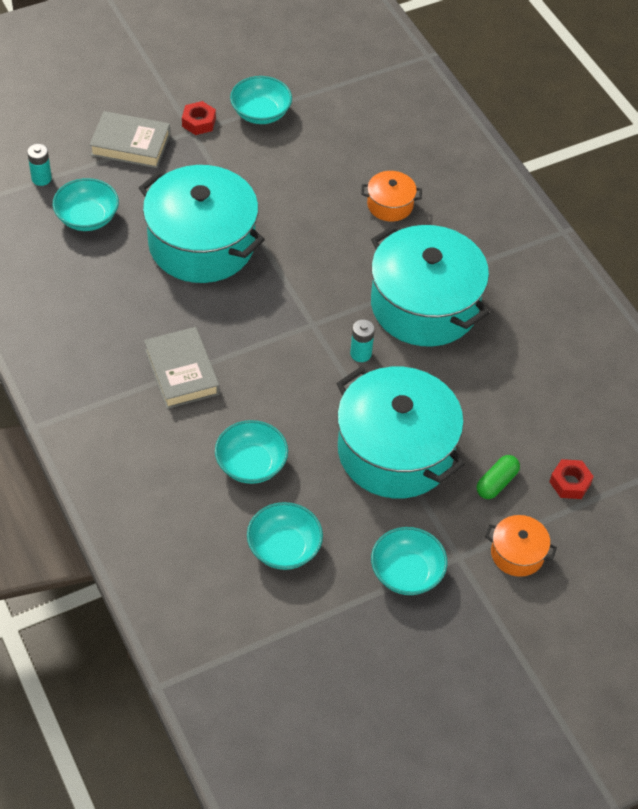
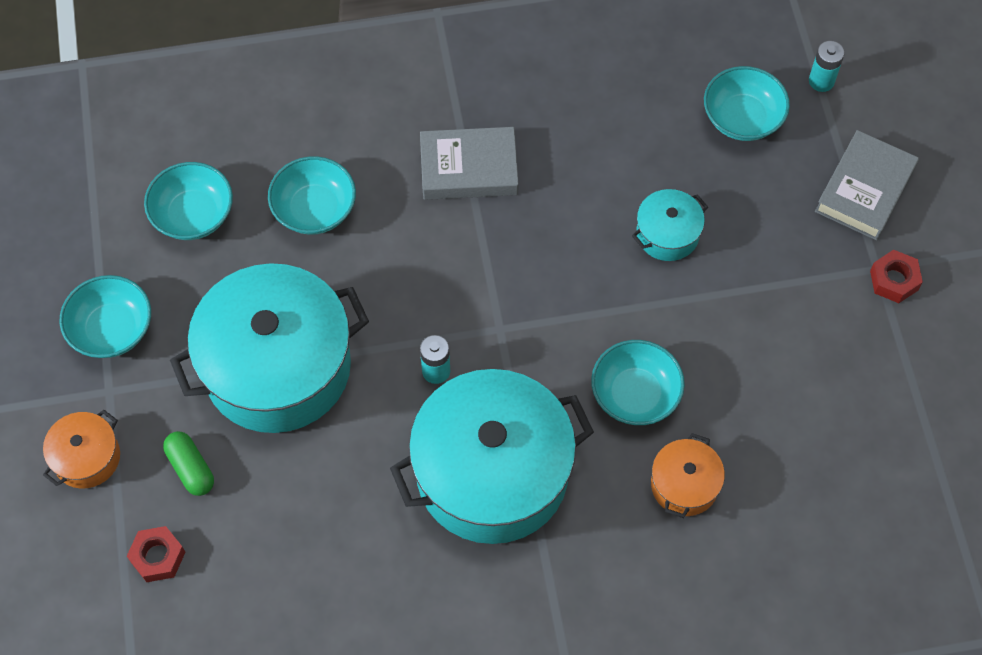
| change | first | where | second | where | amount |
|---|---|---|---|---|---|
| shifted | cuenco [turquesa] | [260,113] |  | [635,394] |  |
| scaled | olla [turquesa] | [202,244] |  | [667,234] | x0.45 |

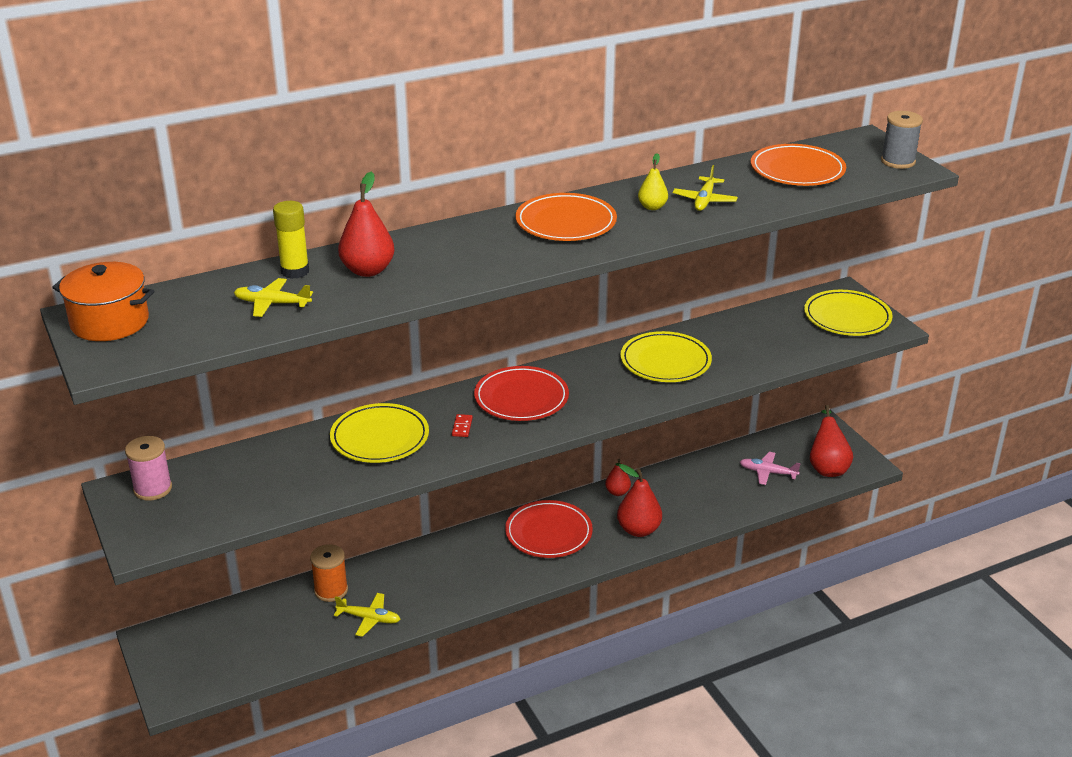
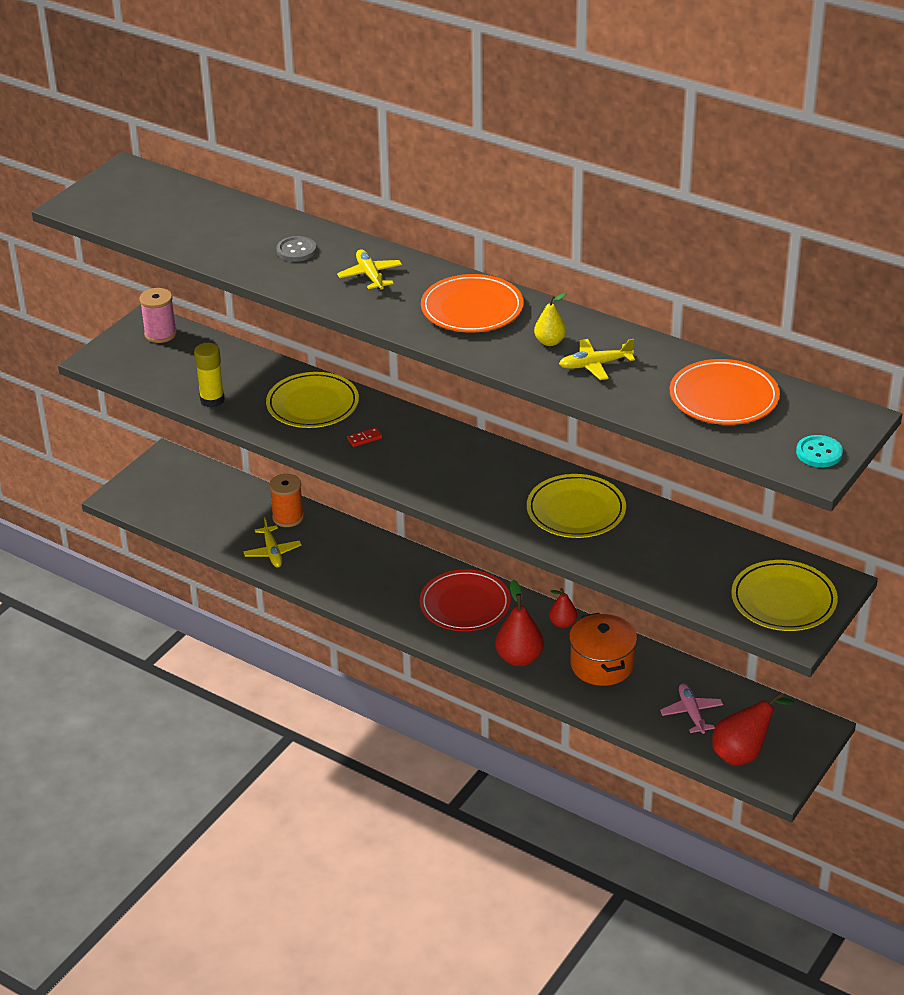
| change | first | where | second | where | amount |
|---|---|---|---|---|---|
| gone | plato [rojo] | [521,398] |  |  |  |
| shifted | olla [naranja] | [109,322] |  | [602,664] |  |
| shifted | avión [amarillo] | [272,304] |  | [370,275] |  |
| shifted | barra de pegamento [amarillo] | [295,271] |  | [212,400] |  |
| swapped | pera [rojo] | [368,270] | botón [gris] | [296,250] |  |
| swapped | carrete [gris] | [898,161] | botón [turquesa] | [819,453] |  |

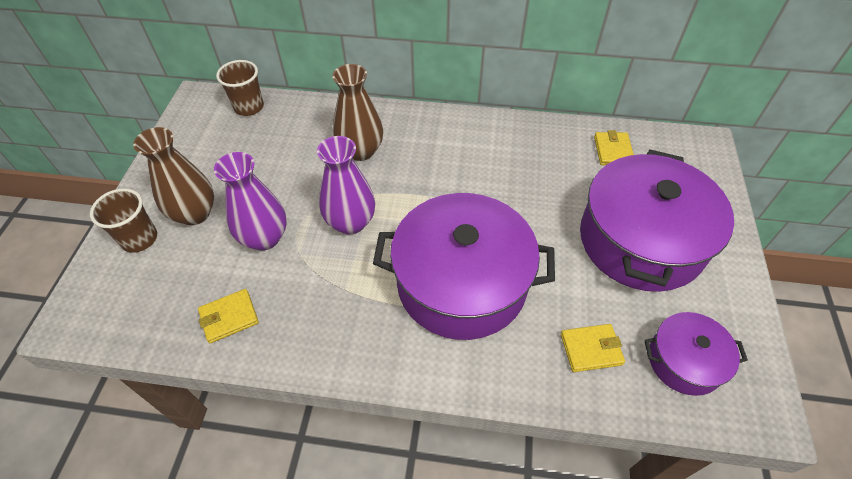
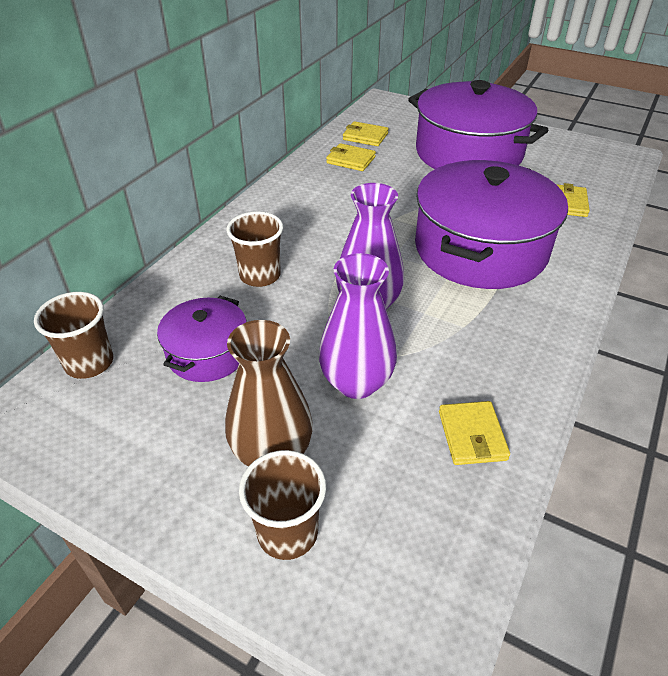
| change | first | where | second | where | amount |
|---|---|---|---|---|---|
| new |  |  | cartera [amarillo] | [350,160] |  |
| shifted | olla [morado] | [684,361] |  | [207,353] |  |
| swapped | florero [marrón] | [361,151] | vaso [marrón] | [260,275] |  |

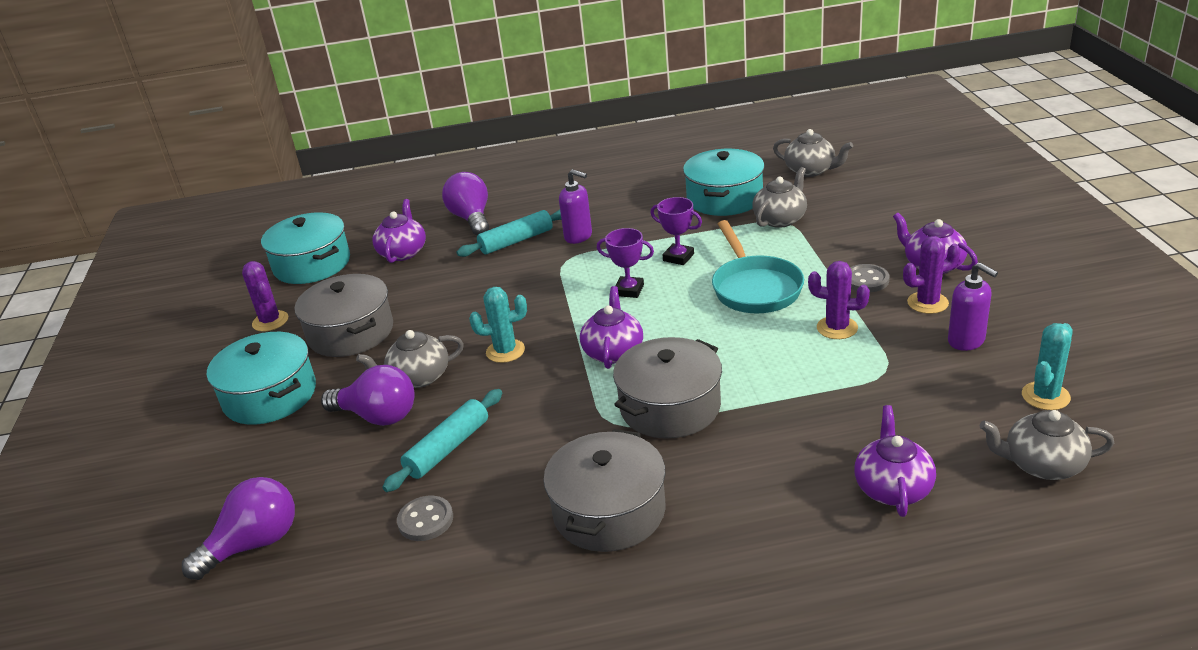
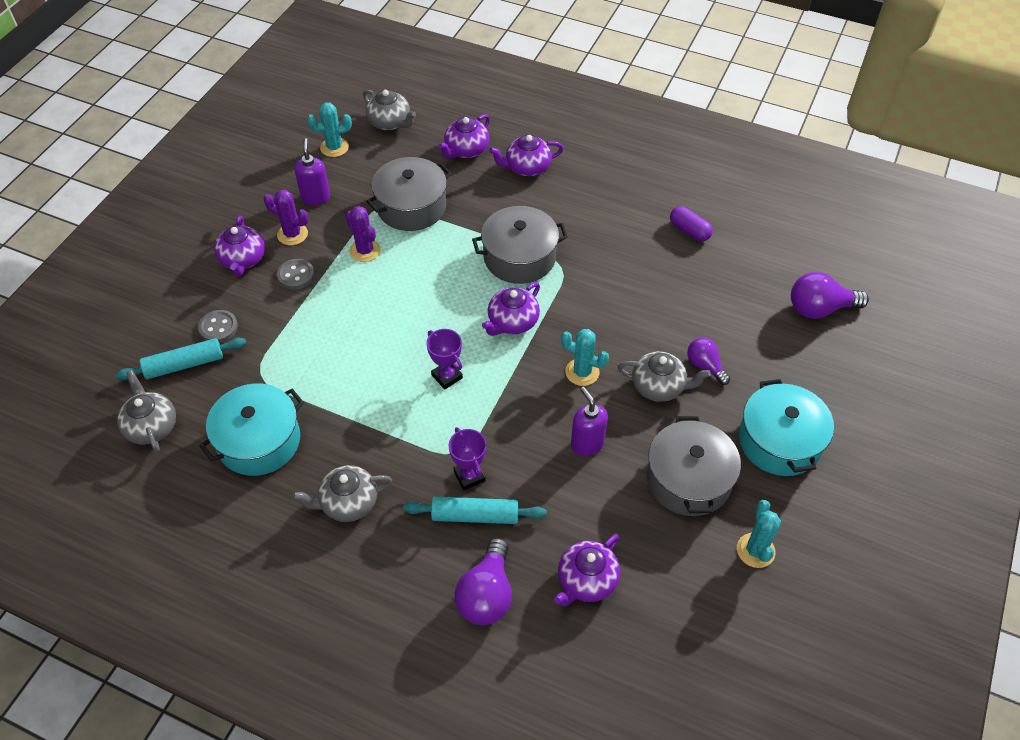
| change | first | where | second | where | amount |
|---|---|---|---|---|---|
| gone | olla [turquesa] | [312,264] |  |  |  |
| gone | sartén [turquesa] | [754,288] |  |  |  |
| new |  |  | tetera [morado] | [527,167] |  |
| new |  |  | cápsula [morado] | [689,231] |  |
| shifted | rodillo [turquesa] | [448,448] |  | [184,365] |  |
| shifted | botón [gris] | [425,520] |  | [218,327] |  |
| shifted | olla [gris] | [609,511] |  | [411,207] |  |
| shifted | dispensador de jabón [morado] | [578,236] |  | [587,444] |  |
| shifted | trofeo [morado] | [678,257] |  | [469,476] |  |
| shifted | tetera [gris] | [780,219] |  | [348,503] |  |
| repainted | cactus [morado] | [270,321] | cactus [turquesa] | [755,550] |  |
| scaled | bombilla [morado] | [378,416] |  | [705,366] | x0.63 |

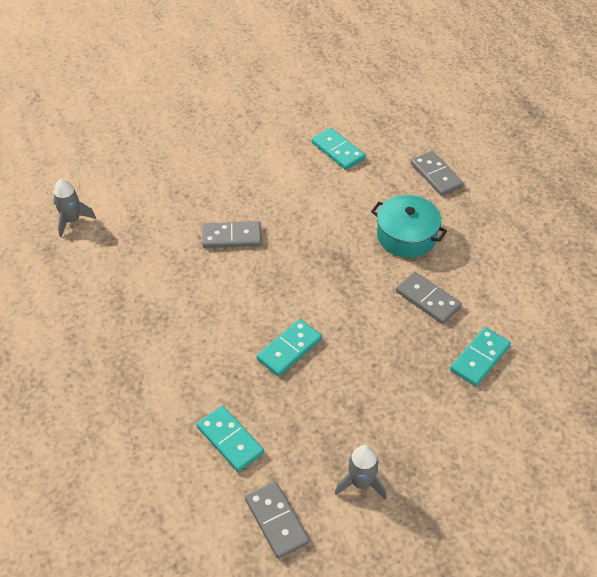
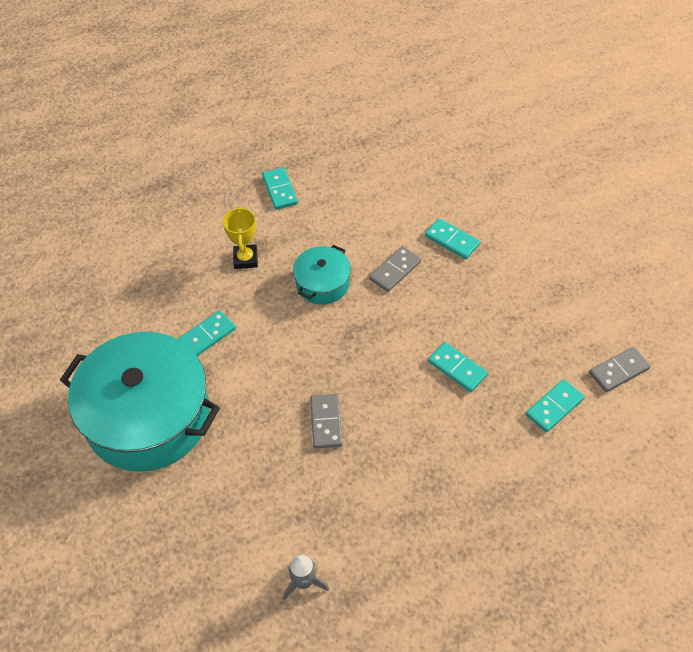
| change | first | where | second | where | amount |
|---|---|---|---|---|---|
| gone | cohete [gris] | [361,483] |  |  |  |
| new |  |  | olla [turquesa] | [148,417] |  |
| new |  |  | ficha de dominó [turquesa] | [280,190] |  |
| swapped | ficha de dominó [gris] | [436,175] | trofeo [amarillo] | [245,259] |  |

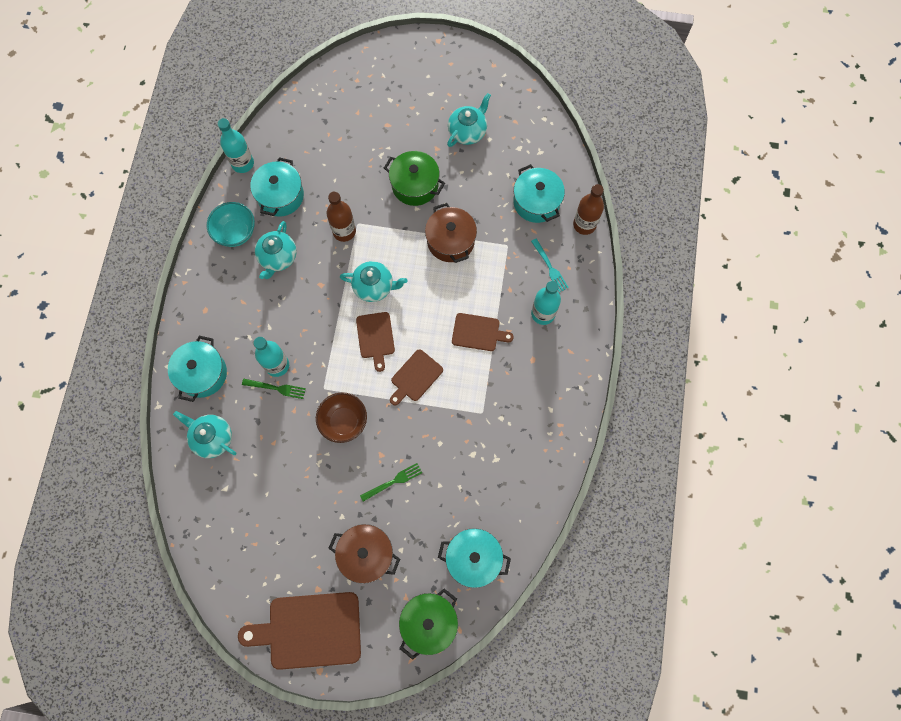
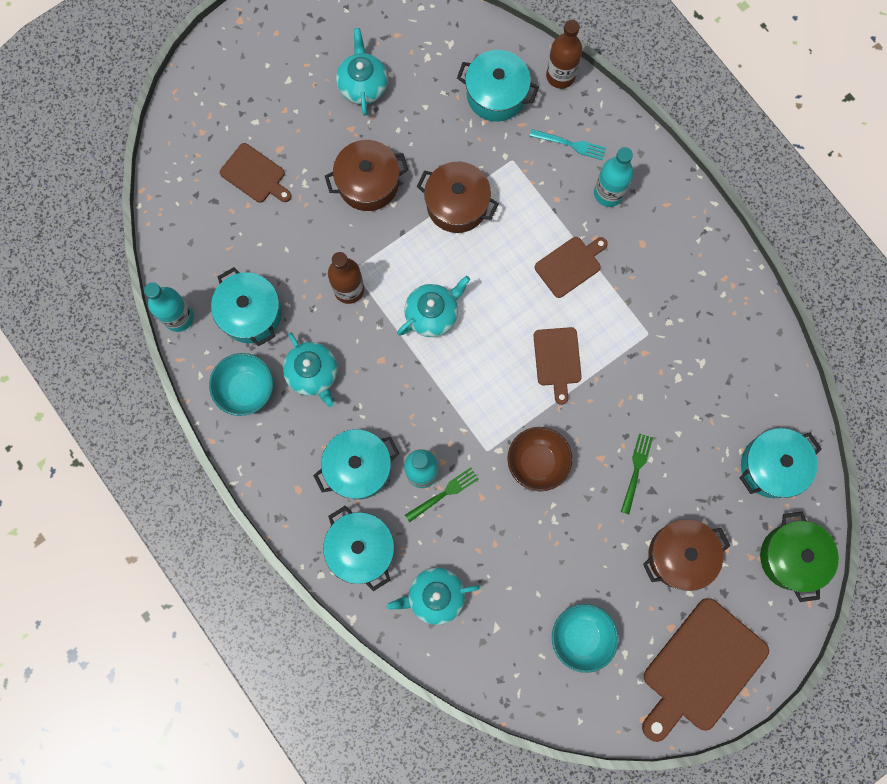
| change | first | where | second | where | amount |
|---|---|---|---|---|---|
| new |  |  | olla [turquesa] | [358,467] |  |
| new |  |  | cuenco [turquesa] | [581,636] |  |
| shifted | tabla de cortar [marrón] | [375,337] |  | [255,175] |  |
| repainted | olla [verde] | [415,185] | olla [marrón] | [368,183] |  |

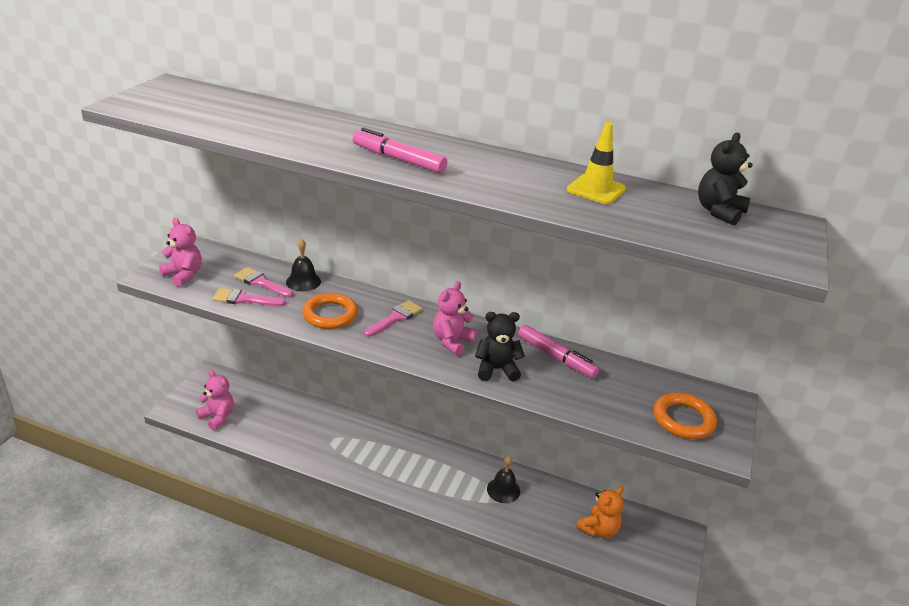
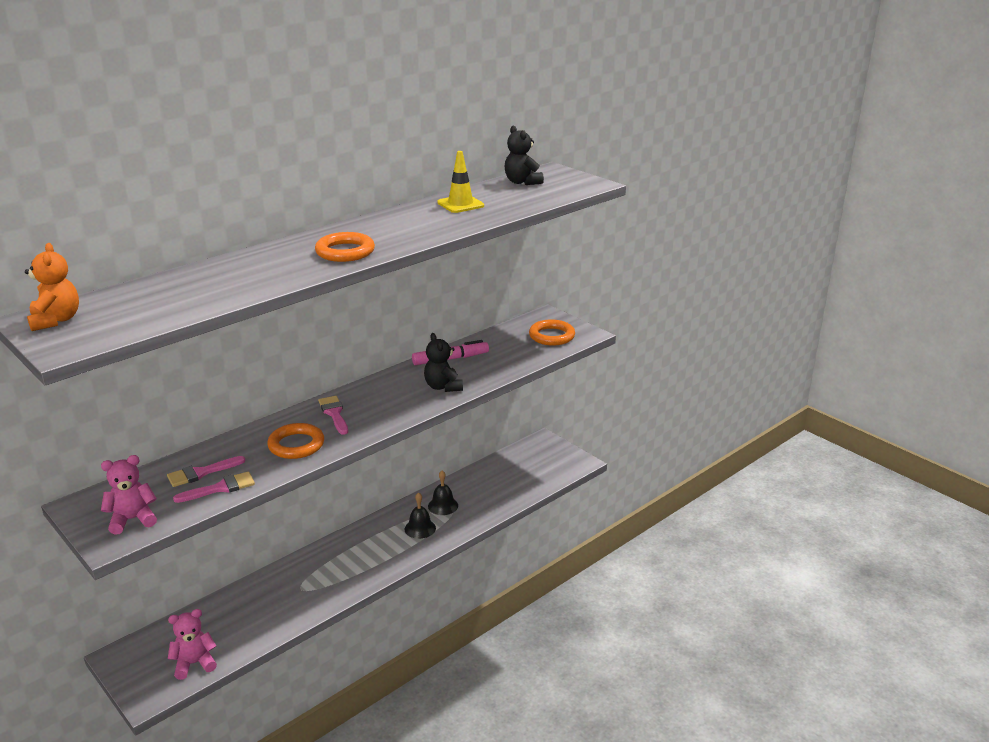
| change | first | where | second | where | amount |
|---|---|---|---|---|---|
| gone | osito [rosa] | [452,341] |  |  |  |
| shifted | campana [negro] | [303,281] |  | [420,528] |  |
| shifted | osito [naranja] | [598,529] |  | [56,320] |  |
| swapped | rotulador [rosa] | [398,159] | anillo [naranja] | [345,252] |  |
| rotated | pincel [rosa] | [244,299] |  | [220,488] | 150 degrees counterclockwise |
| rotated | osito [negro] | [496,369] |  | [443,387] | 45 degrees counterclockwise |

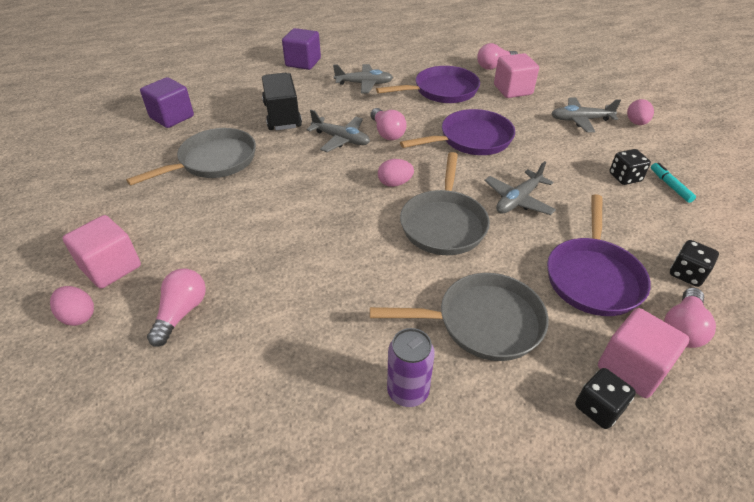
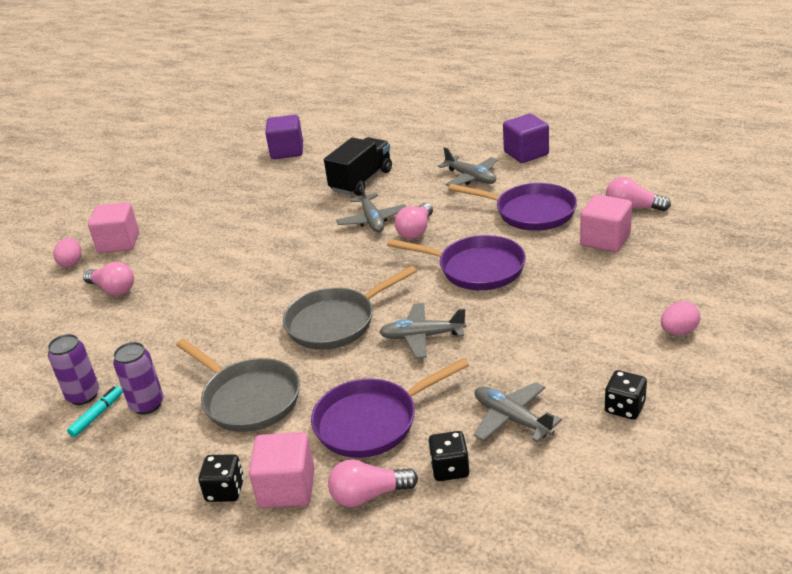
| change | first | where | second | where | amount |
|---|---|---|---|---|---|
| gone | sartén [gris] | [213,161] |  |  |  |
| gone | huevo [rosa] | [395,183] |  |  |  |
| new |  |  | lata [morado] | [83,395] |  |
| shifted | cubo [morado] | [303,62] |  | [526,153] |  |
| shifted | avión [gris] | [580,120] |  | [512,419] |  |
| shifted | dado [negro] | [625,177] |  | [624,407] |  |
| shifted | rotulador [turquesa] | [670,186] |  | [97,415] |  |
| rotated | bombilla [rosa] | [181,313] |  | [113,289] | 60 degrees clockwise |

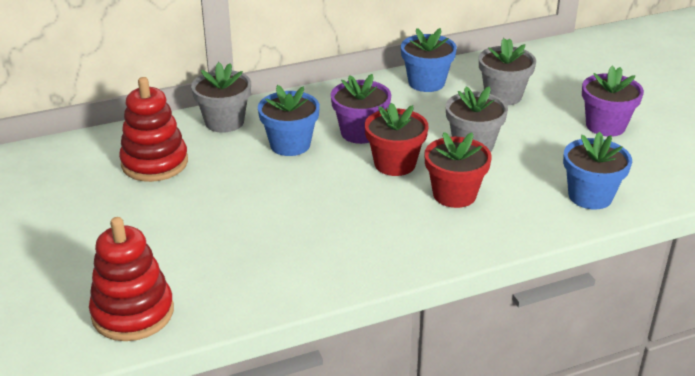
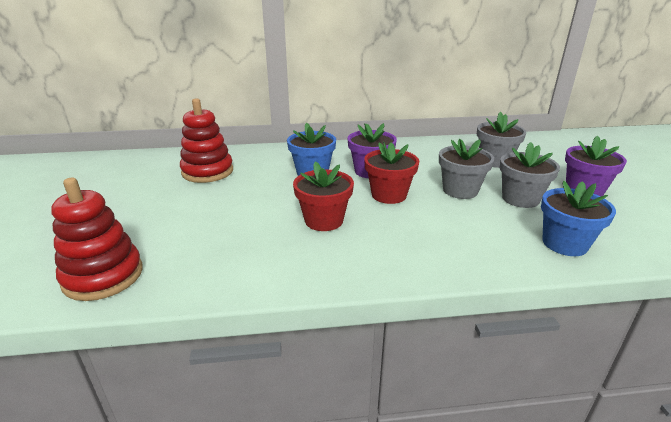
| change | first | where | second | where | amount |
|---|---|---|---|---|---|
| gone | maceta [azul] | [426,83] |  |  |  |
| shifted | maceta [gris] | [224,122] |  | [520,199] |  |
| shifted | maceta [rojo] | [454,194] |  | [324,220] |  |

